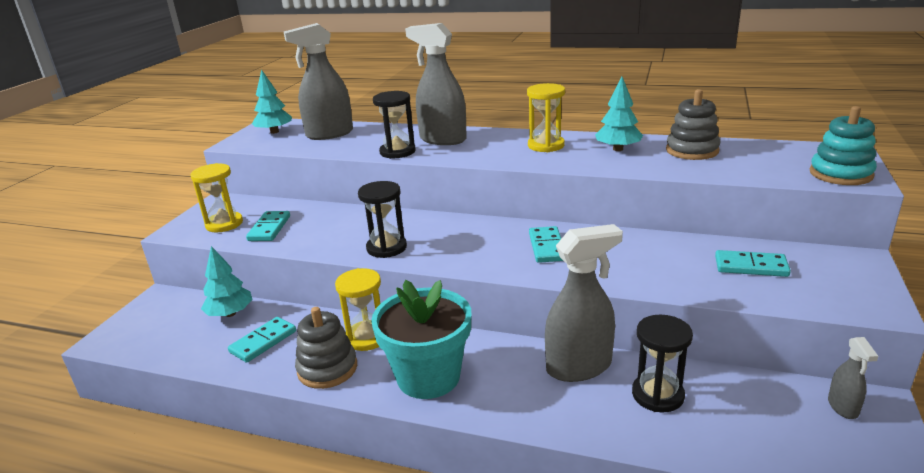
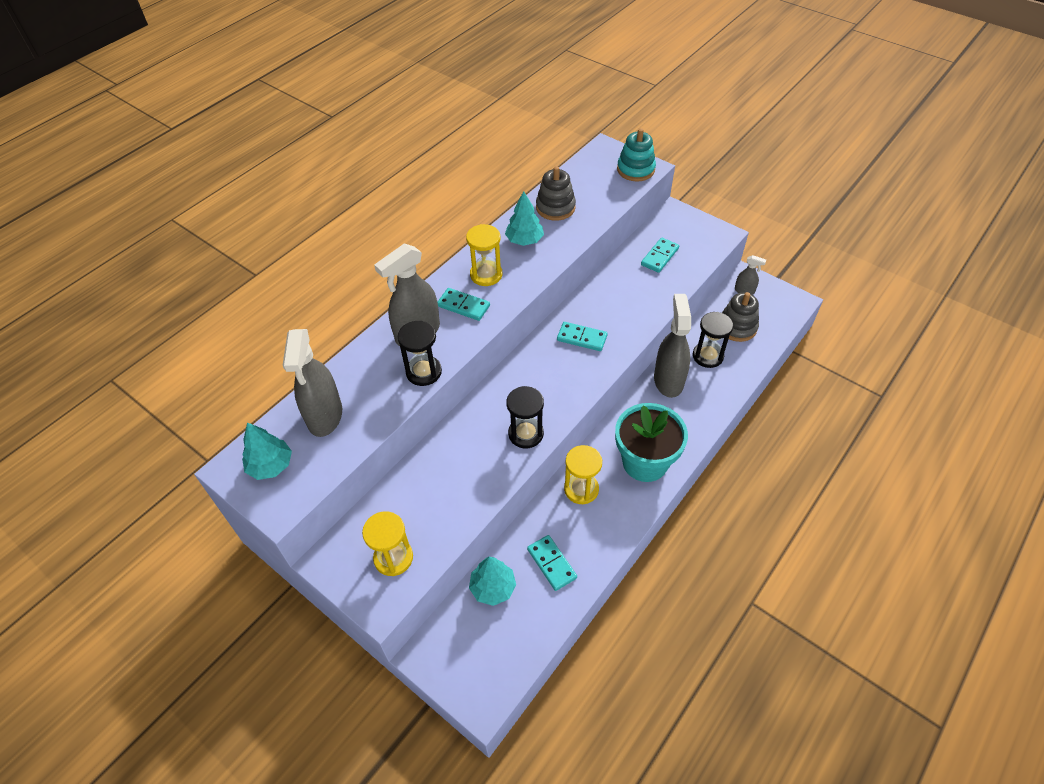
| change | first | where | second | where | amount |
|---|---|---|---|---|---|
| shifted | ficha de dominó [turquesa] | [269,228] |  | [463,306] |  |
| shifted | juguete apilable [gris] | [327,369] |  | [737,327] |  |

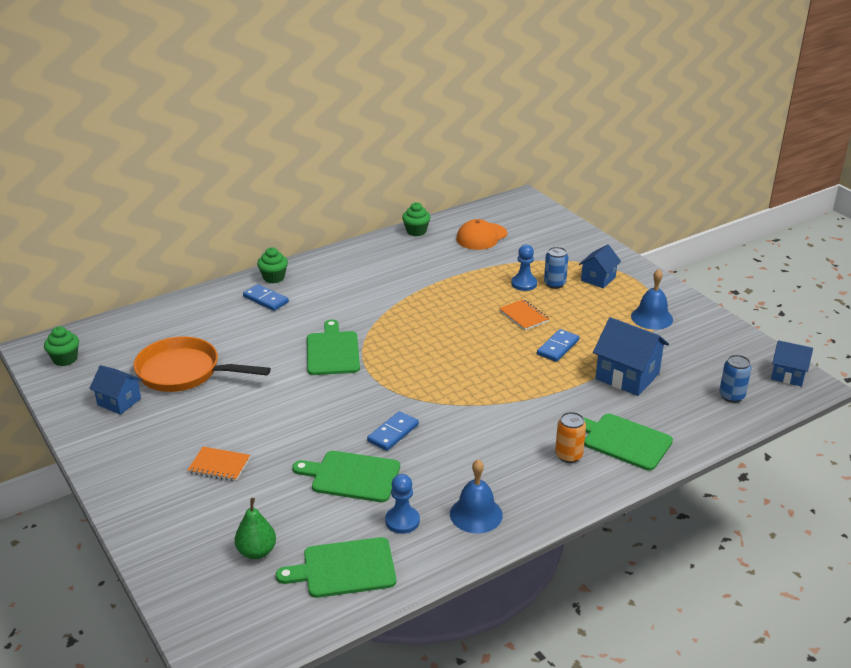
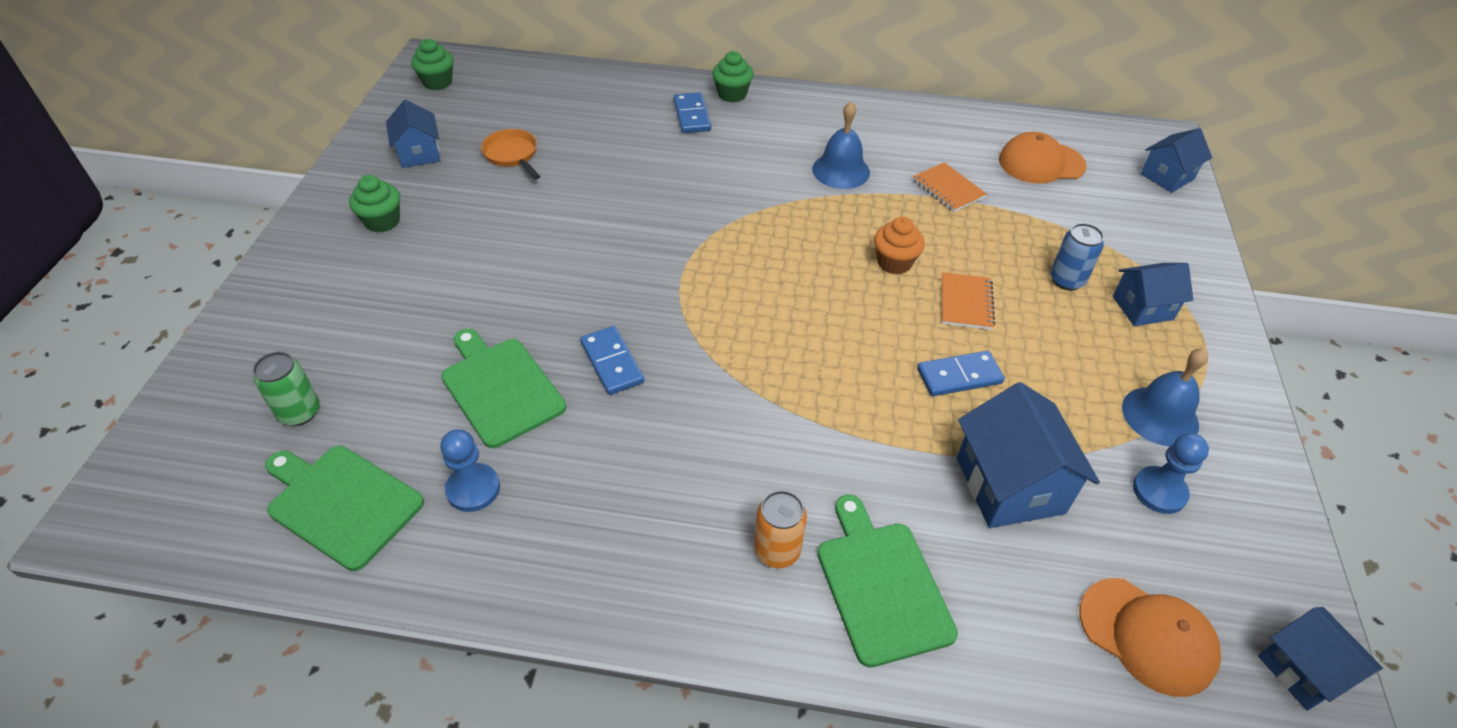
| change | first | where | second | where | amount |
|---|---|---|---|---|---|
| gone | tabla de cortar [verde] | [332,351] |  |  |  |
| new |  |  | magdalena [naranja] | [894,263] |  |
| new |  |  | casa [azul] | [1167,176] |  |
| shifted | cuaderno [naranja] | [219,465] |  | [948,189] |  |
| shifted | magdalena [verde] | [416,231] |  | [382,221] |  |
| shifted | campana [azul] | [476,514] |  | [841,170] |  |
| shifted | peón [azul] | [524,284] |  | [1159,491] |  |
| swapped | pera [verde] | [256,552] | lata [verde] | [299,412] |  |
| swapped | lata [azul] | [731,396] | gorra [naranja] | [1147,636] |  |
| rotated | ficha de dominó [azul] | [393,433] |  | [612,363] | 75 degrees clockwise |
| scaled | sartén [naranja] | [184,372] |  | [512,155] | x0.52 |

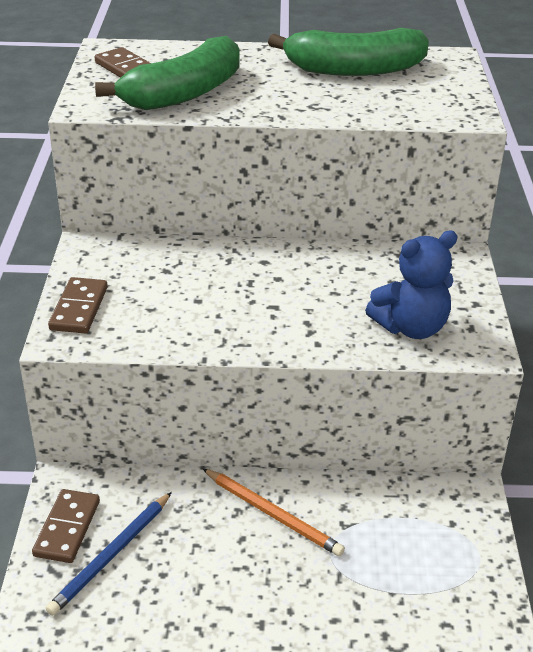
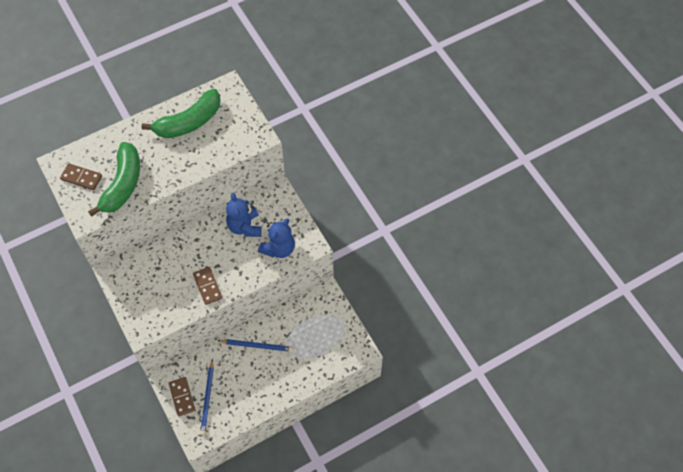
| change | first | where | second | where | amount |
|---|---|---|---|---|---|
| new |  |  | osito [azul] | [245,226] |  |
| shifted | ficha de dominó [marrón] | [79,308] |  | [207,286] |  |
| repainted | lápiz [naranja] | [273,514] | lápiz [azul] | [257,346] |  |

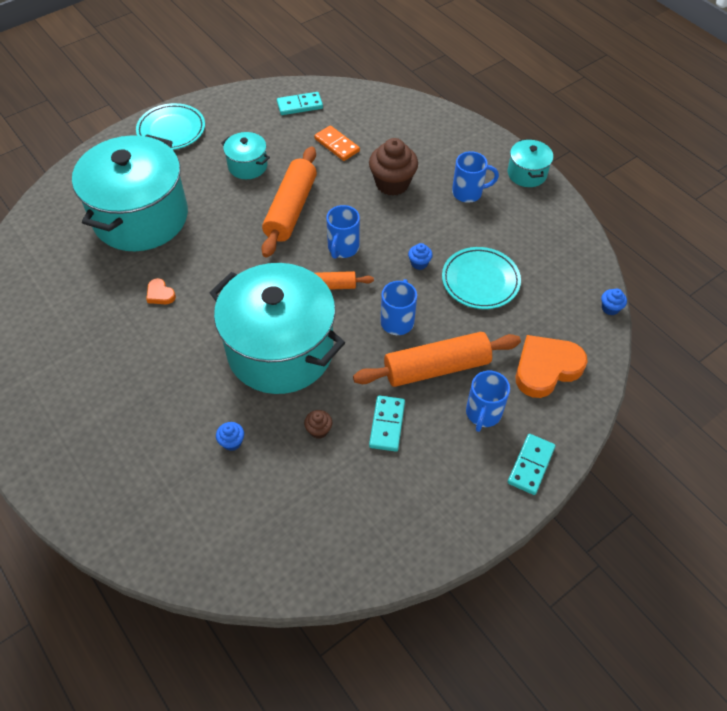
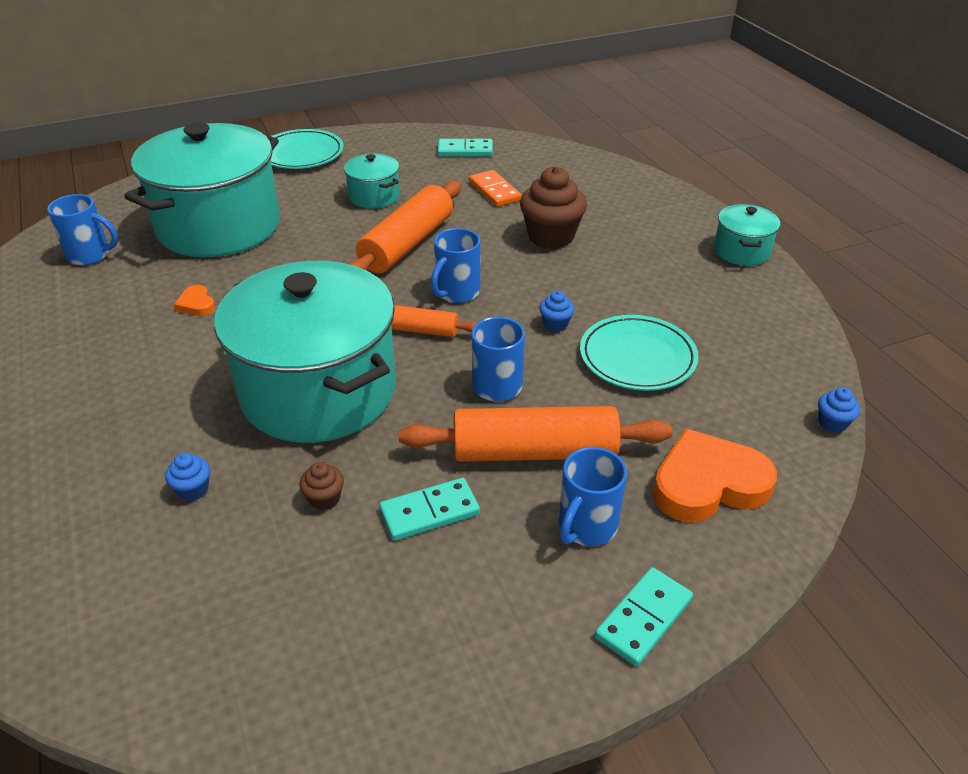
| change | first | where | second | where | amount |
|---|---|---|---|---|---|
| shifted | taza [azul] | [468,193] |  | [90,255] |  |
| rotated | ficha de dominó [turquesa] | [387,424] |  | [429,512] | 45 degrees clockwise |

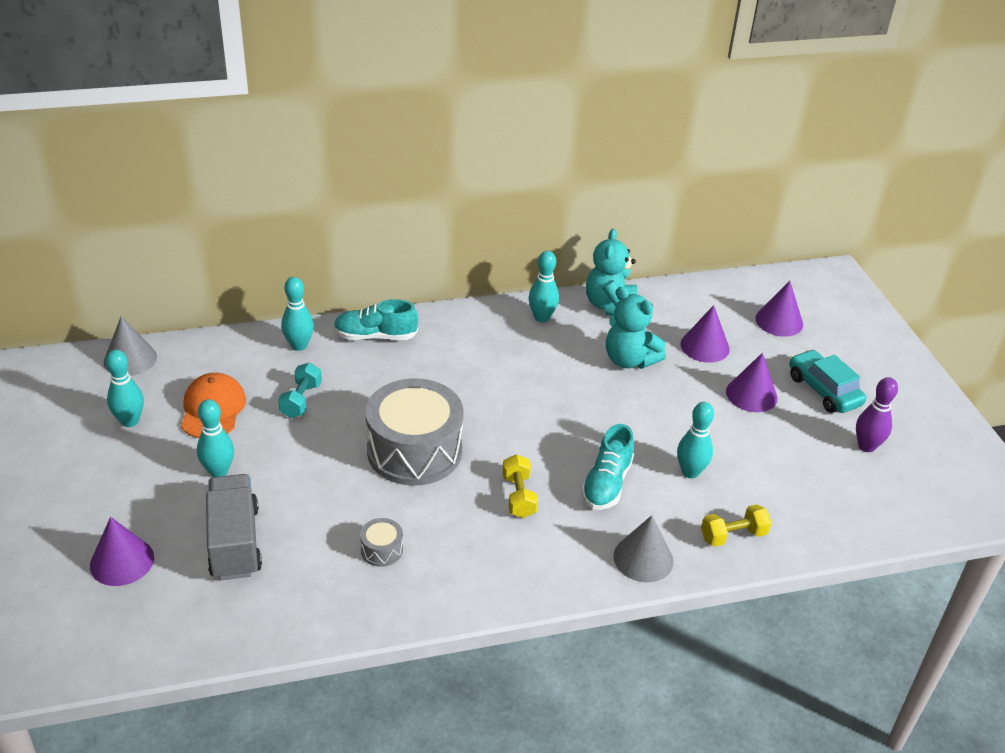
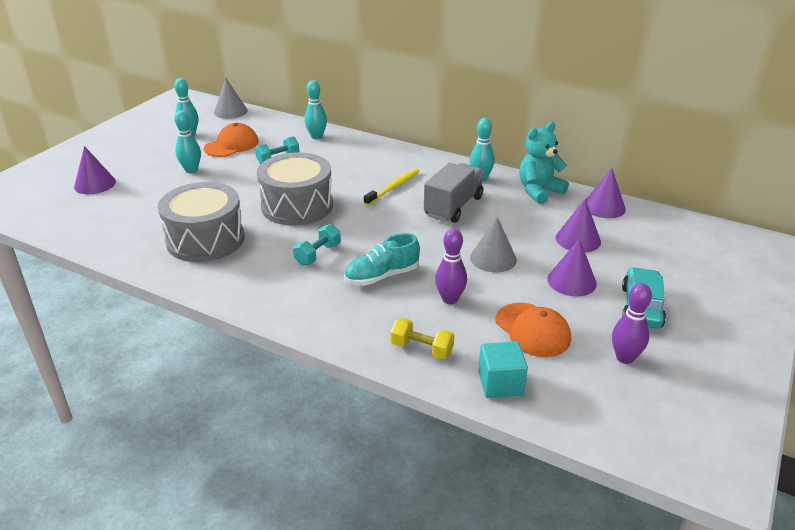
| change | first | where | second | where | amount |
|---|---|---|---|---|---|
| gone | zapato [turquesa] | [375,336] |  |  |  |
| gone | osito [turquesa] | [629,360] |  |  |  |
| new |  |  | cepillo de dientes [amarillo] | [393,187] |  |
| new |  |  | cubo [turquesa] | [500,383] |  |
| new |  |  | gorra [naranja] | [532,330] |  |
| shifted | camión [gris] | [235,542] |  | [453,206] |  |
| shifted | cono [gris] | [643,558] |  | [493,258] |  |
| shifted | cono [morado] | [779,321] |  | [604,207] |  |
| repainted | mancuerna [amarillo] | [518,496] | mancuerna [turquesa] | [318,254] |  |
| repainted | bolo [turquesa] | [690,472] | bolo [morado] | [450,299] |  |
| scaled | tambor [gris] | [381,550] |  | [205,239] | x2.47 |

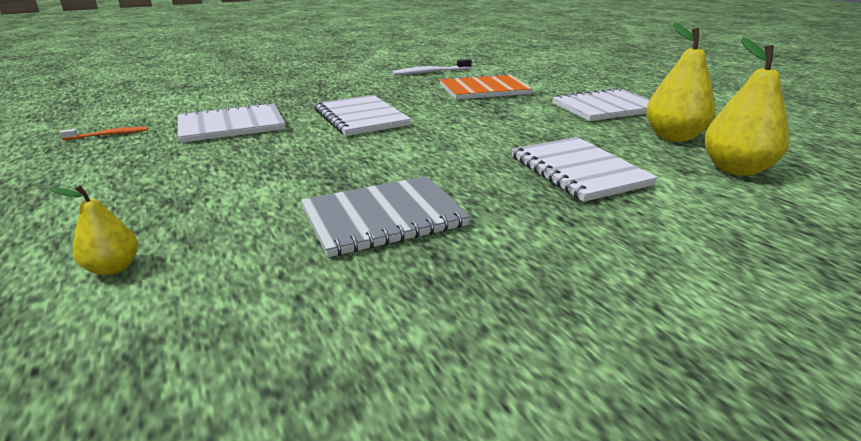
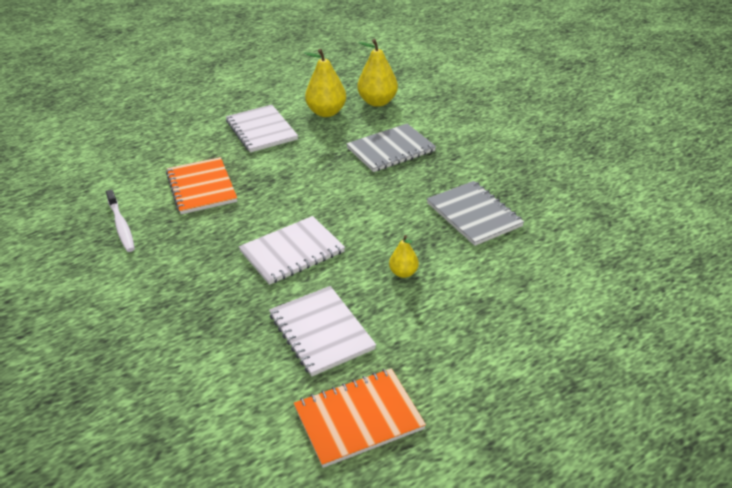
| change | first | where | second | where | amount |
|---|---|---|---|---|---|
| shifted | pera [amarillo] | [113,268] |  | [403,273] |  |
| swapped | cepillo de dientes [naranja] | [108,135] | cuaderno [naranja] | [358,419] |  |
| repainted | cuaderno [blanco] | [578,171] | cuaderno [gris] | [390,150] |  |

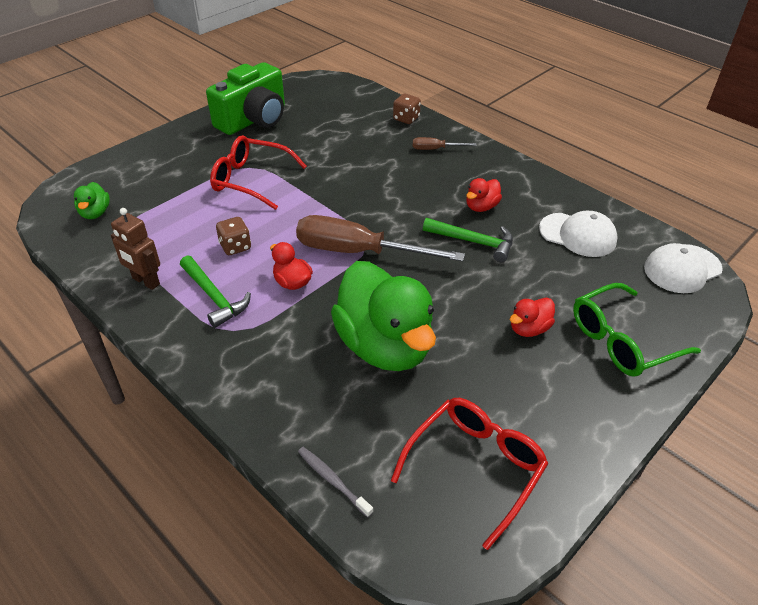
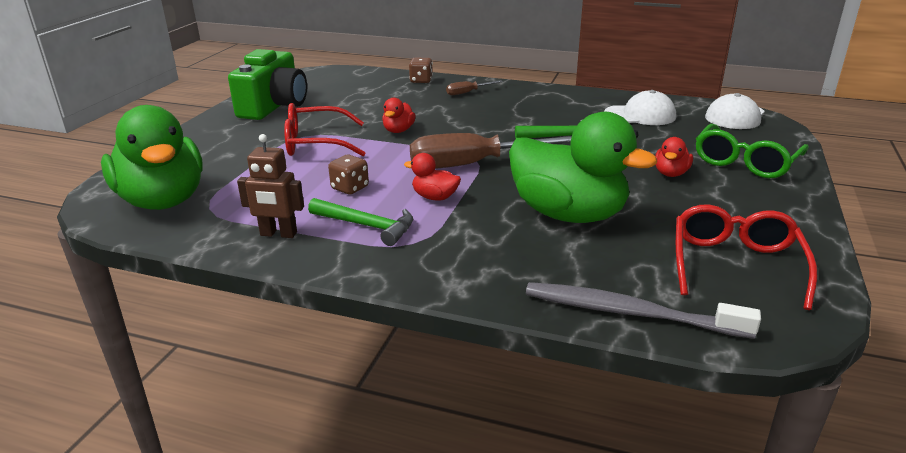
| change | first | where | second | where | amount |
|---|---|---|---|---|---|
| shifted | pato [rojo] | [481,207] |  | [398,130] |  |
| scaled | pato [verde] | [95,213] |  | [163,200] | x2.35 |
| scaled | cepillo de dientes [gris] | [333,480] |  | [630,313] | x1.98 |

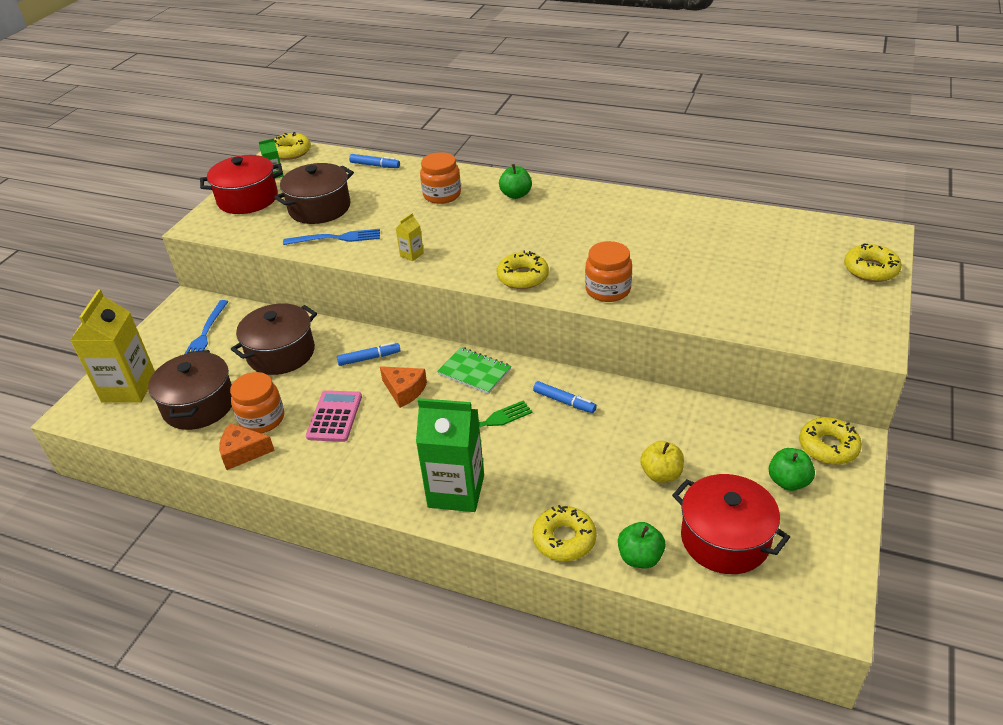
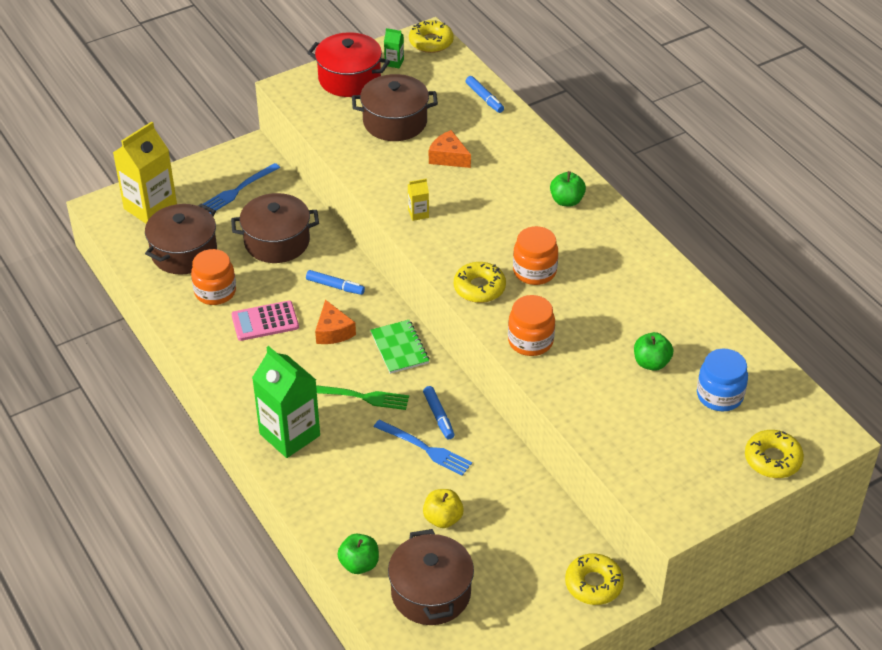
| change | first | where | second | where | amount |
|---|---|---|---|---|---|
| gone | rosquilla [amarillo] | [564,539] |  |  |  |
| new |  |  | tarro [azul] | [719,395] |  |
| shifted | queso [naranja] | [243,452] |  | [448,157] |  |
| shifted | tenedor [azul] | [336,238] |  | [425,449] |  |
| shifted | tarro [naranja] | [442,195] |  | [534,271] |  |
| shifted | manzana [verde] | [788,482] |  | [651,363] |  |
| repainted | olla [rojo] | [725,539] | olla [marrón] | [431,593] |  |
| rotated | calculadora [rosa] | [334,416] |  | [265,321] | 150 degrees counterclockwise |

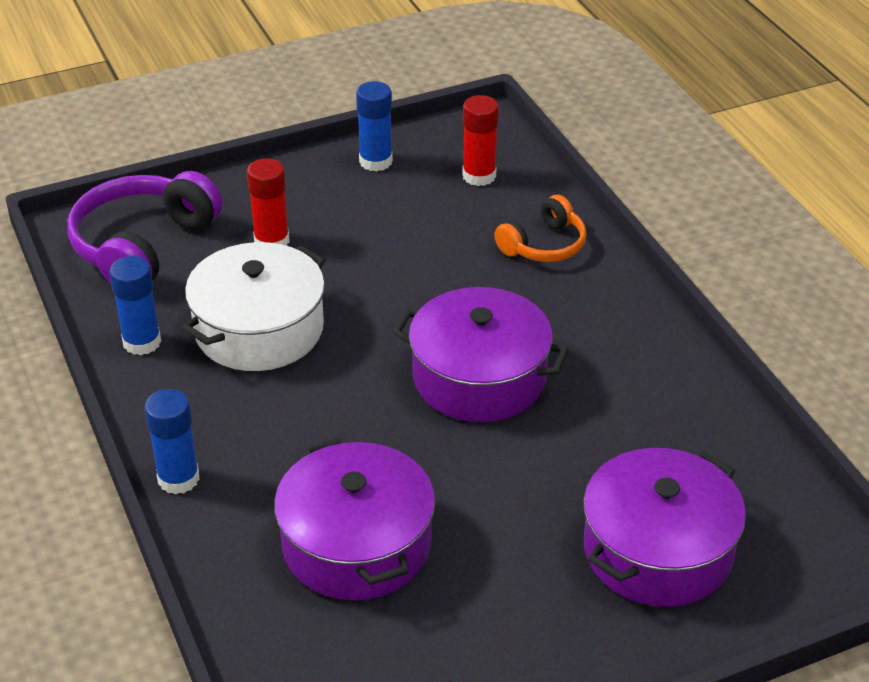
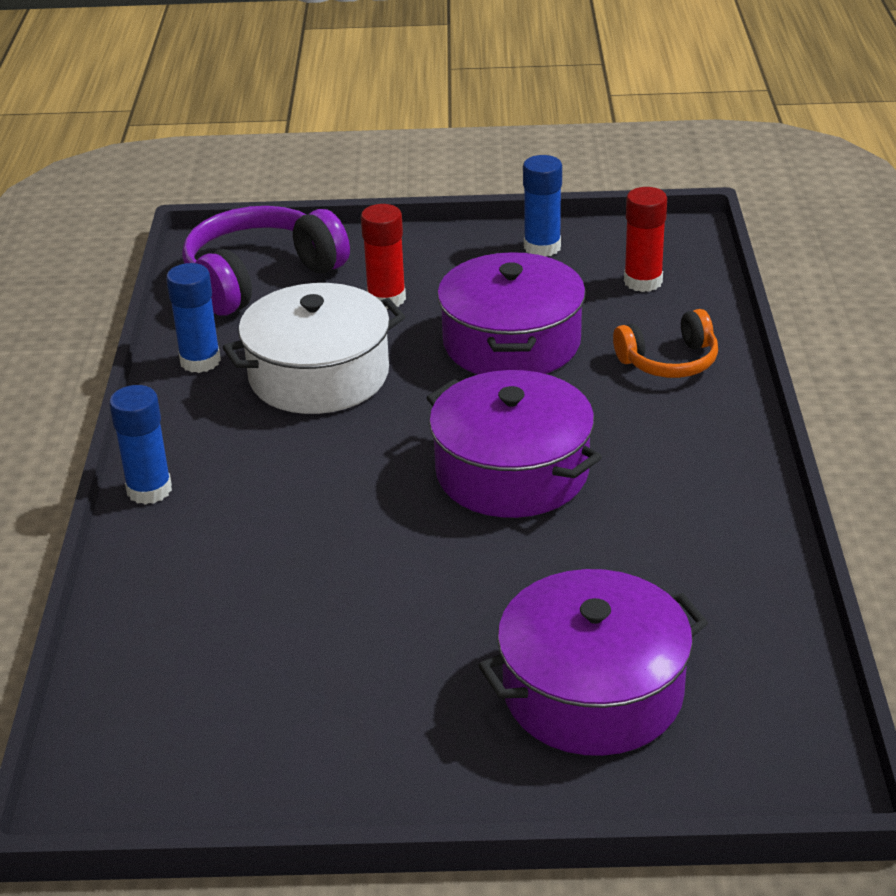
| change | first | where | second | where | amount |
|---|---|---|---|---|---|
| shifted | olla [morado] | [357,544] |  | [512,343] |  |

